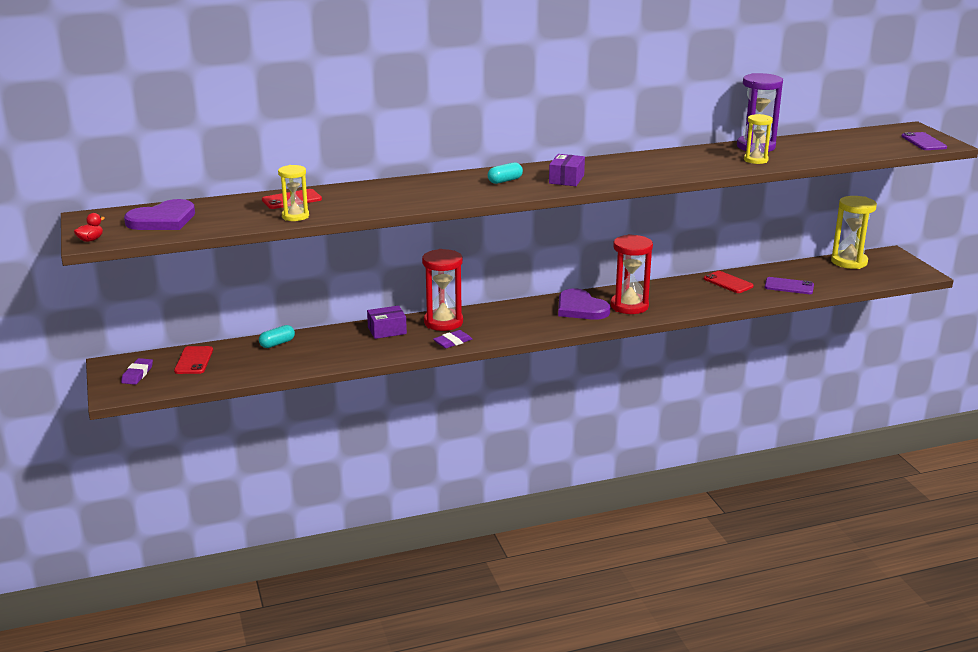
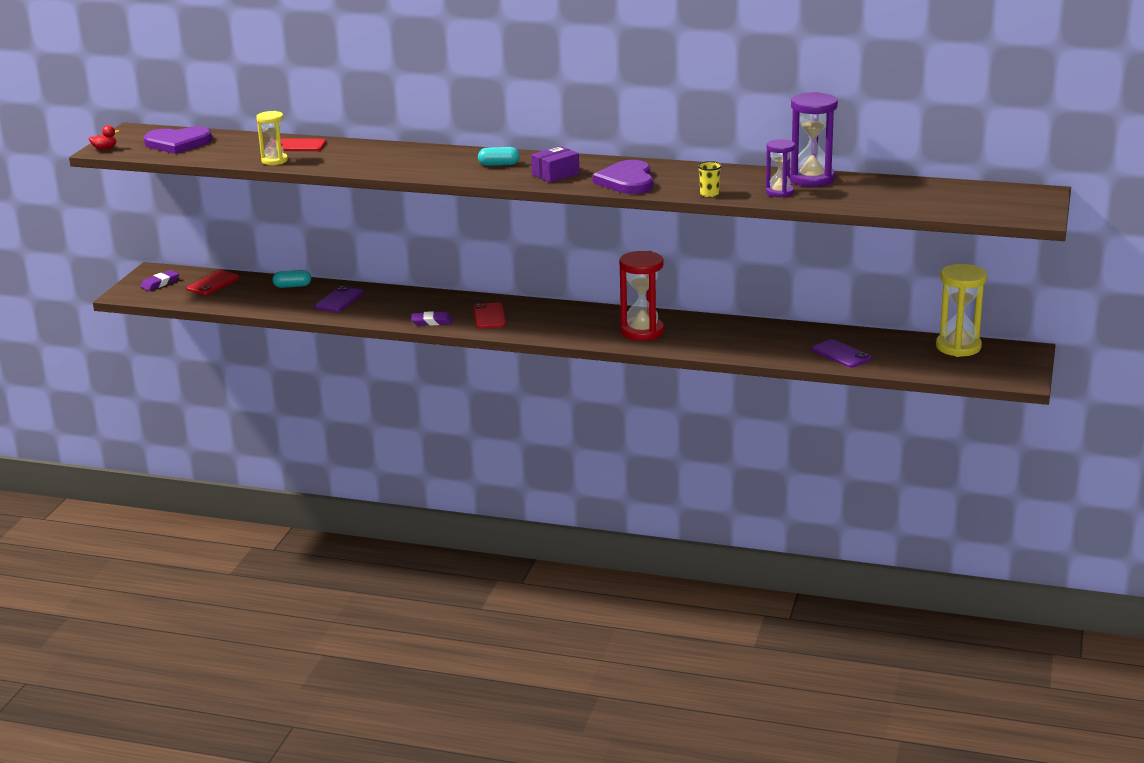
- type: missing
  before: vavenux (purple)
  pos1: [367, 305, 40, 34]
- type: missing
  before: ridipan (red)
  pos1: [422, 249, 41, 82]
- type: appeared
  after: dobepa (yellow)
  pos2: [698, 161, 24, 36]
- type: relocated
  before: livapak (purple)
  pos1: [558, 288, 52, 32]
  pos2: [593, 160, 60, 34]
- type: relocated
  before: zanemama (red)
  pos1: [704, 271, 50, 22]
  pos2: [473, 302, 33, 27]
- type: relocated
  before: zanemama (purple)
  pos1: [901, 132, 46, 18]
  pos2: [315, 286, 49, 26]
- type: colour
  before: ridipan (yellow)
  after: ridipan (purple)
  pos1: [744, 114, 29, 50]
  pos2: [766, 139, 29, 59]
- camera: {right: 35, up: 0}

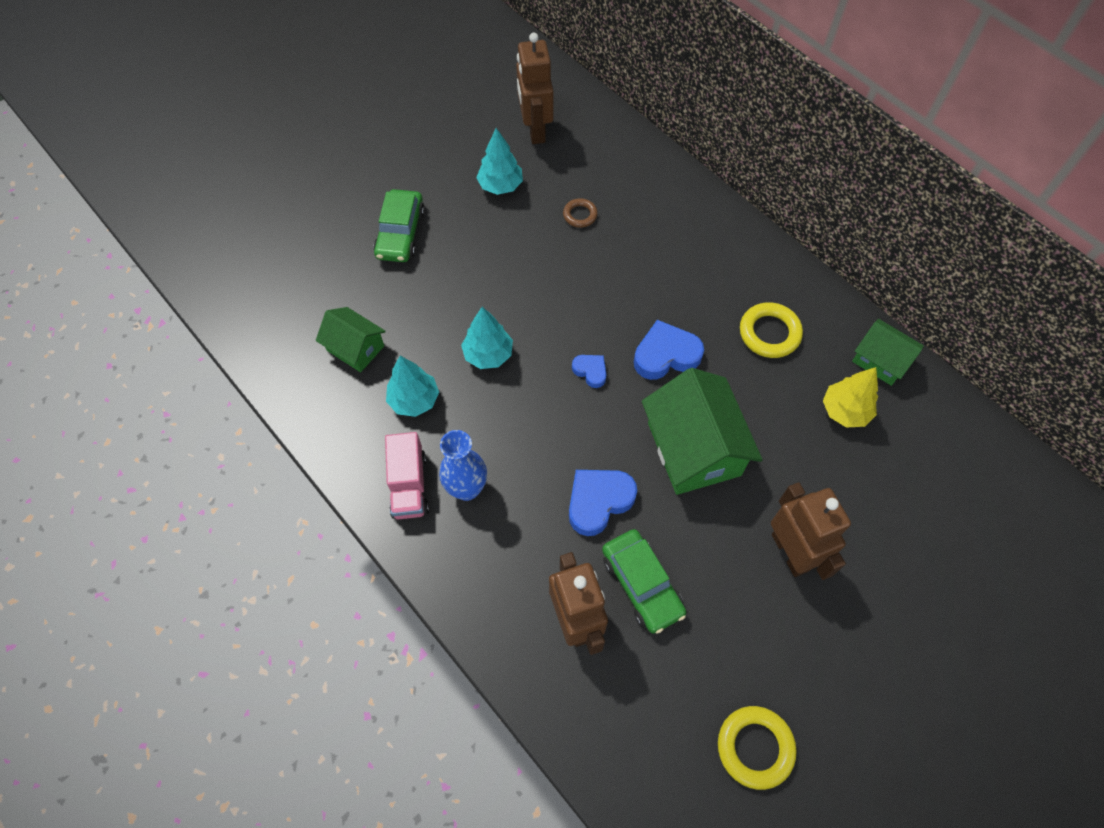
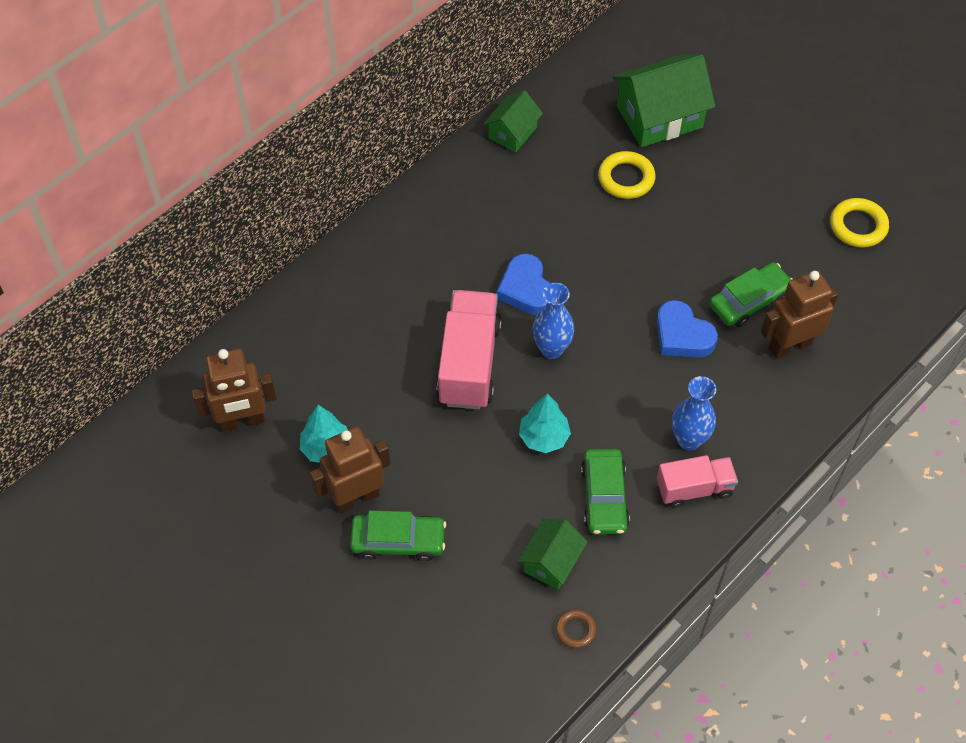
- type: missing
  before: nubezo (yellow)
  pos1: [823, 367, 55, 61]
- type: appeared
  after: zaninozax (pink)
  pos2: [436, 290, 66, 120]
- type: relocated
  before: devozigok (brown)
  pos1: [563, 198, 35, 30]
  pos2: [556, 609, 40, 39]
- type: relocated
  before: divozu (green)
  pos1: [642, 368, 121, 127]
  pos2: [613, 54, 103, 93]
- type: relocated
  before: devozigok (yellow)
  pos1: [740, 302, 63, 56]
  pos2: [598, 151, 58, 48]
- type: relocated
  before: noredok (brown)
  pos1: [771, 482, 80, 98]
  pos2: [310, 427, 81, 86]
- type: exchanged
  before: nubezo (turquoise)
  after: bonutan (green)
  pos1: [386, 356, 53, 61]
  pos2: [581, 449, 49, 86]
- type: exchanged
  before: livapak (blue)
  after: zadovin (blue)
  pos1: [572, 355, 34, 33]
  pos2: [532, 283, 43, 76]
- camera: {right: -95, up: -5}

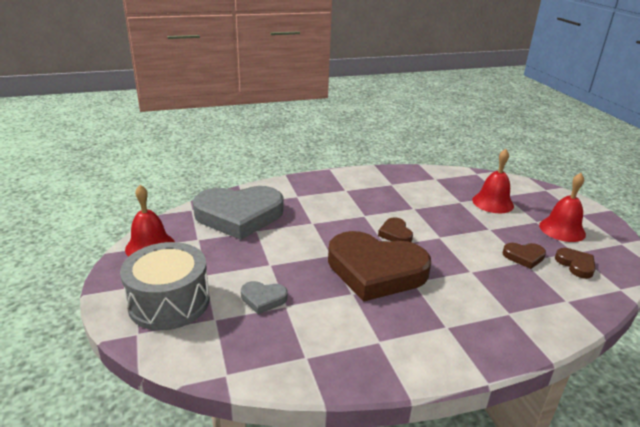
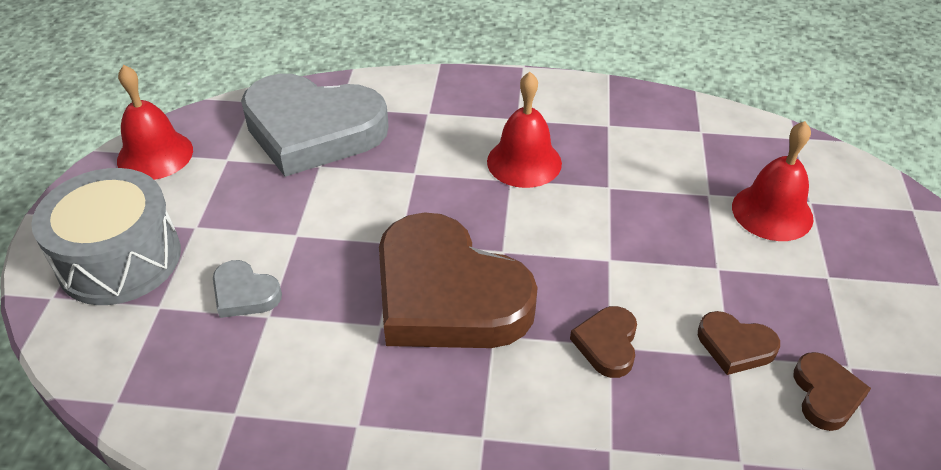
- type: relocated
  before: livapak (brown)
  pos1: [378, 218, 35, 24]
  pos2: [570, 306, 67, 72]
- type: relocated
  before: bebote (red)
  pos1: [539, 173, 47, 69]
  pos2: [487, 72, 75, 116]
- camera: {right: 25, up: 15}

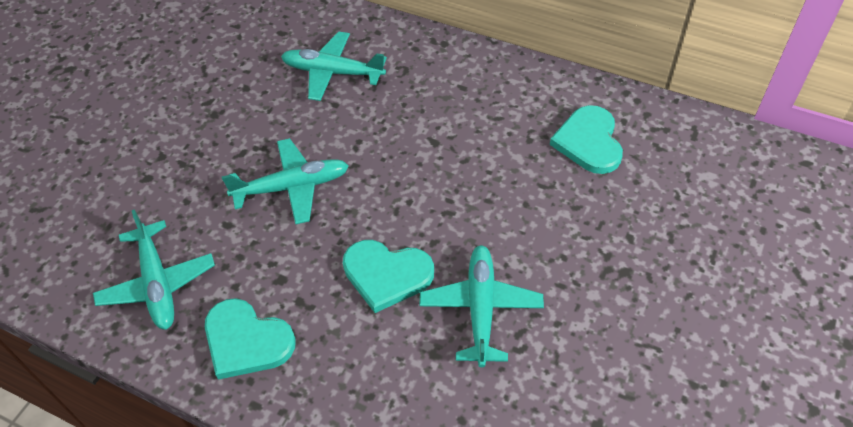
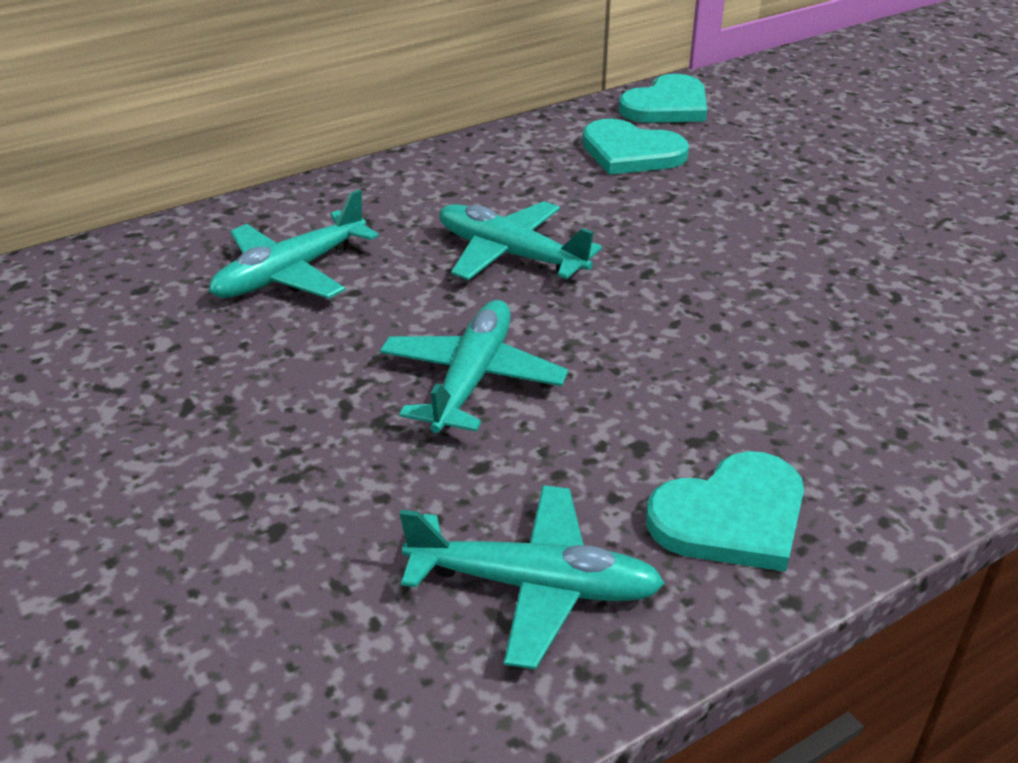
- type: relocated
  before: livapak (turquoise)
  pos1: [343, 240, 91, 73]
  pos2: [619, 74, 88, 49]
- type: relocated
  before: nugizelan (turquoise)
  pos1: [419, 245, 125, 122]
  pos2: [439, 201, 163, 79]
- camera: {right: -60, up: -15}

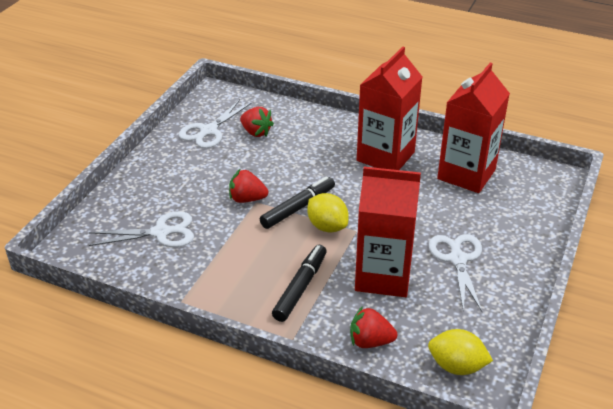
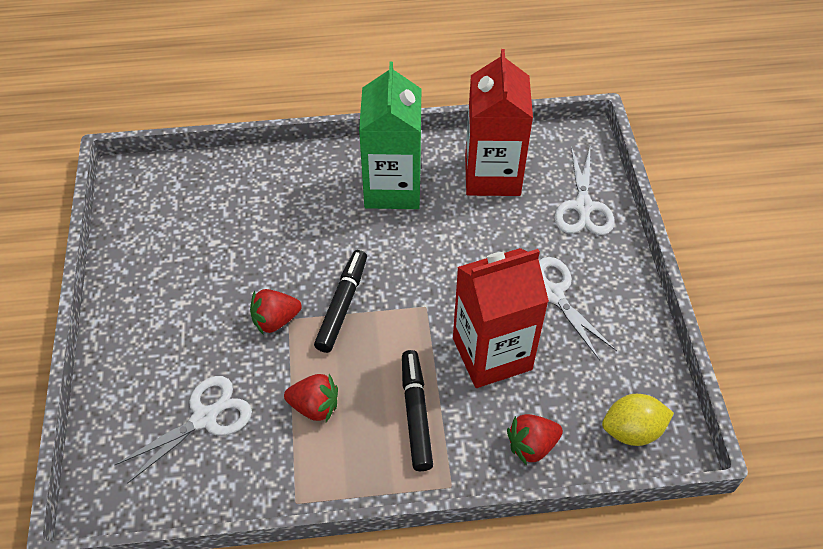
- type: missing
  before: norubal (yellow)
  pos1: [307, 193, 42, 40]
- type: relocated
  before: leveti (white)
  pos1: [179, 100, 72, 48]
  pos2: [555, 146, 60, 89]
- type: relocated
  before: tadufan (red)
  pos1: [240, 107, 34, 30]
  pos2: [284, 374, 54, 48]
- type: colour
  before: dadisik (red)
  after: dadisik (green)
  pos1: [357, 47, 65, 123]
  pos2: [359, 62, 62, 147]
- camera: {right: -30, up: 15}

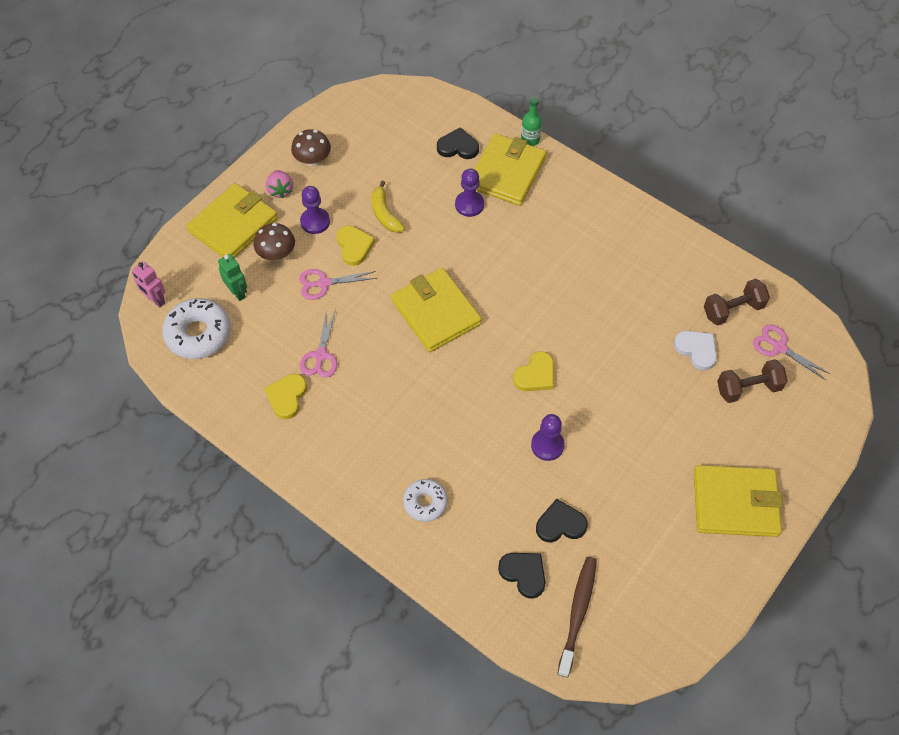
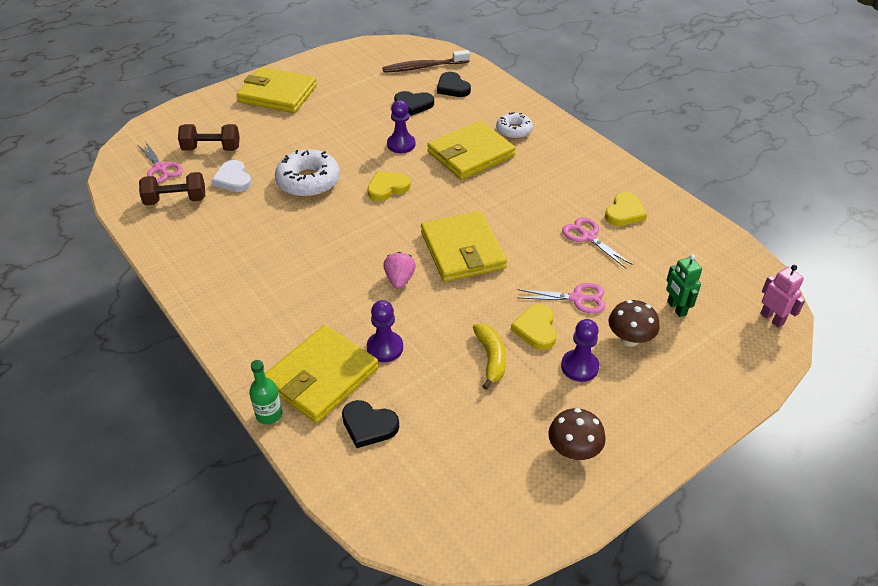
- type: relocated
  before: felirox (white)
  pos1: [162, 298, 69, 61]
  pos2: [275, 149, 65, 48]
- type: relocated
  before: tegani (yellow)
  pos1: [186, 183, 92, 75]
  pos2: [427, 121, 89, 59]
- type: relocated
  before: tadufan (pink)
  pos1: [266, 170, 27, 29]
  pos2: [383, 252, 33, 37]
- type: spun
  before: leveti (pink)
  pos1: [300, 308, 37, 70]
  pos2: [562, 217, 71, 51]
  turn: -60
- type: spun
  before: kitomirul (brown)
  pos1: [557, 557, 40, 120]
  pos2: [382, 50, 88, 23]
  turn: 45
- camera: {right: -165, up: -15}

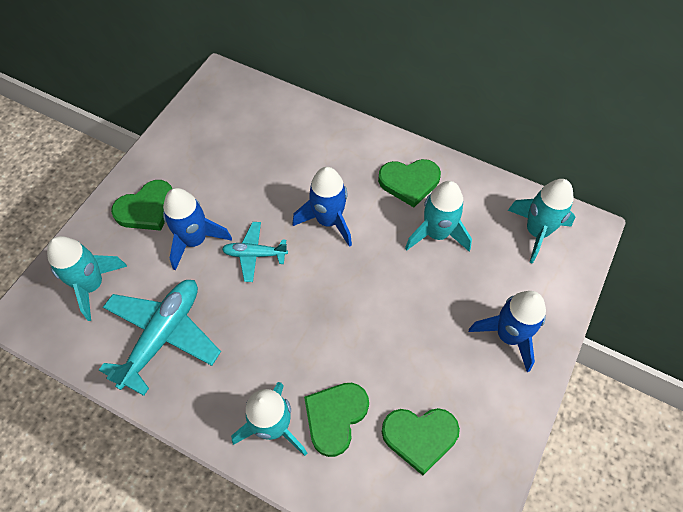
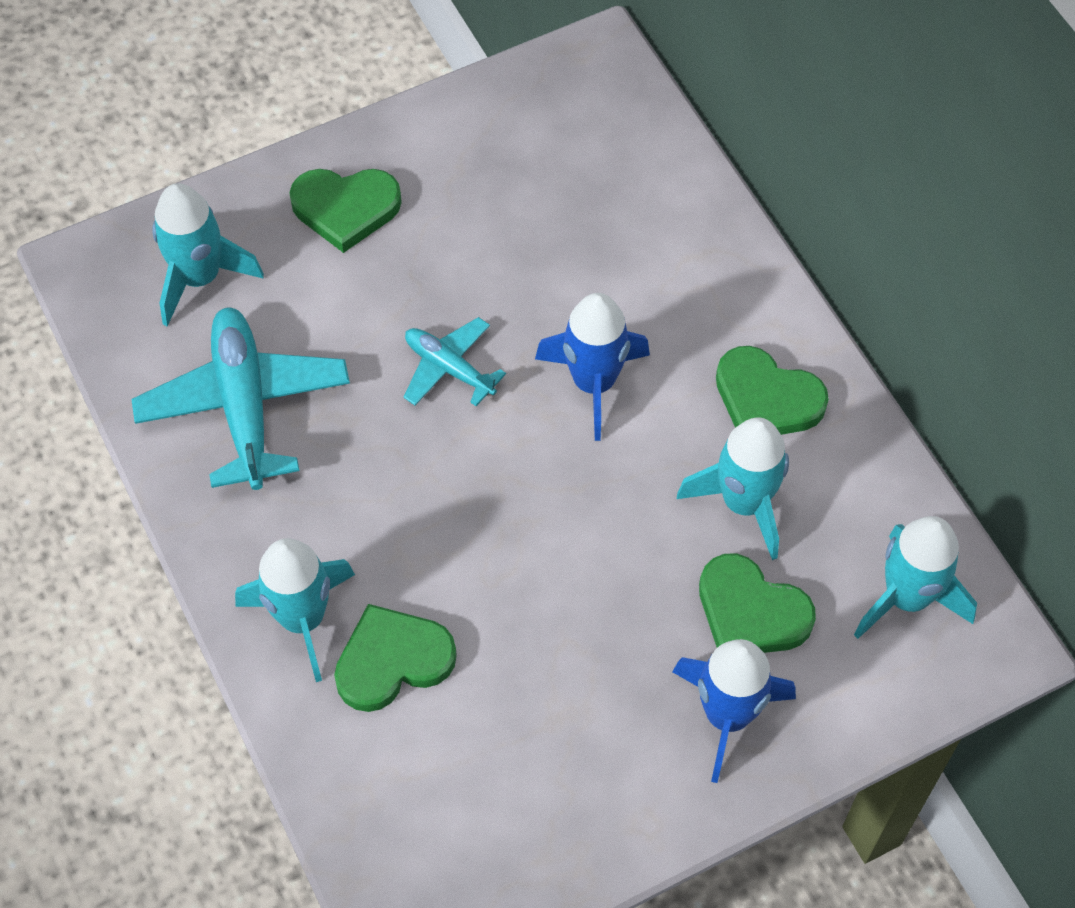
- type: missing
  before: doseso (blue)
  pos1: [163, 188, 69, 83]
- type: relocated
  before: livapak (green)
  pos1: [382, 408, 78, 67]
  pos2: [699, 554, 117, 99]
- type: spun
  before: nugizelan (turquoise)
  pos1: [99, 280, 122, 116]
  pos2: [131, 307, 219, 183]
  turn: -75
- camera: {right: 35, up: 0}

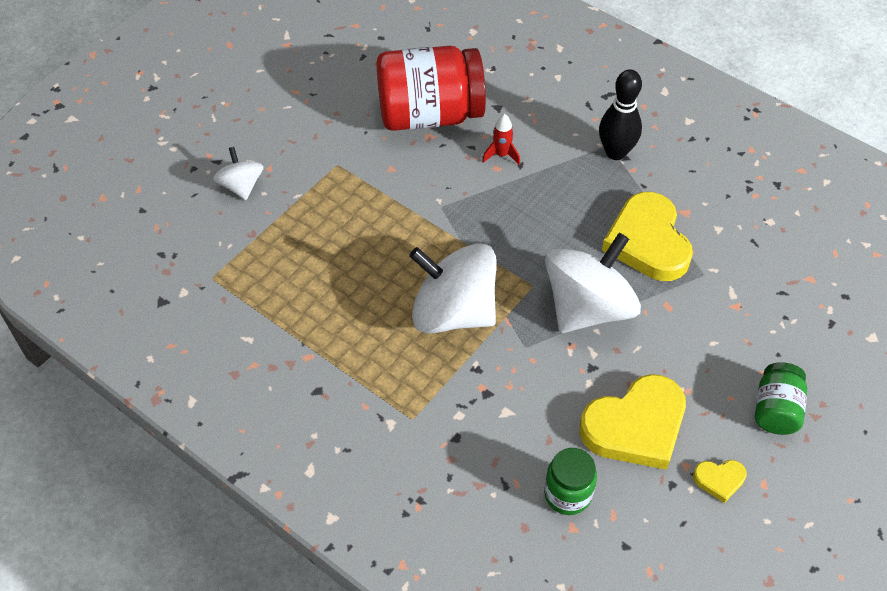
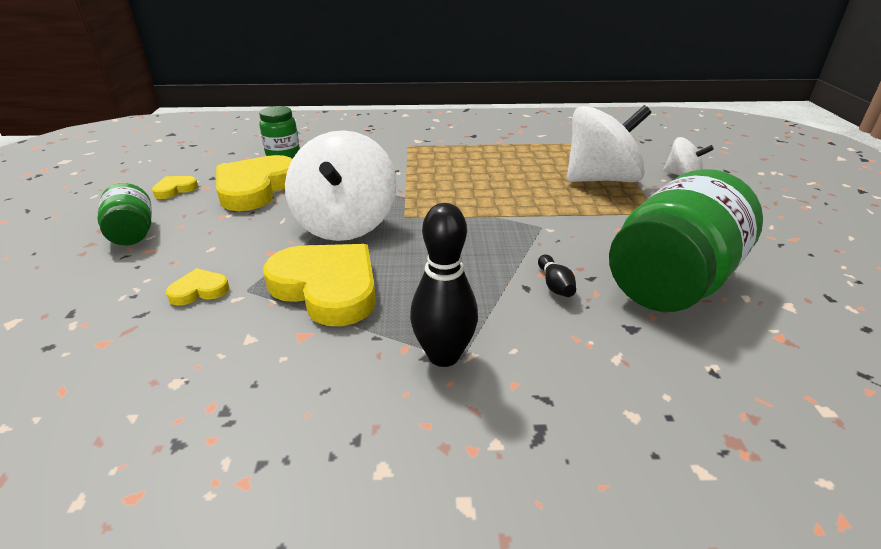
- type: appeared
  after: livapak (yellow)
  pos2: [166, 268, 63, 37]
- type: relocated
  before: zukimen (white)
  pos1: [409, 243, 88, 91]
  pos2: [567, 105, 84, 77]
- type: exchanged
  before: doseso (red)
  after: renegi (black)
  pos1: [482, 114, 38, 51]
  pos2: [538, 254, 38, 43]
- type: colour
  before: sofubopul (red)
  after: sofubopul (green)
  pos1: [377, 46, 109, 85]
  pos2: [609, 169, 154, 143]
- camera: {right: 140, up: -20}

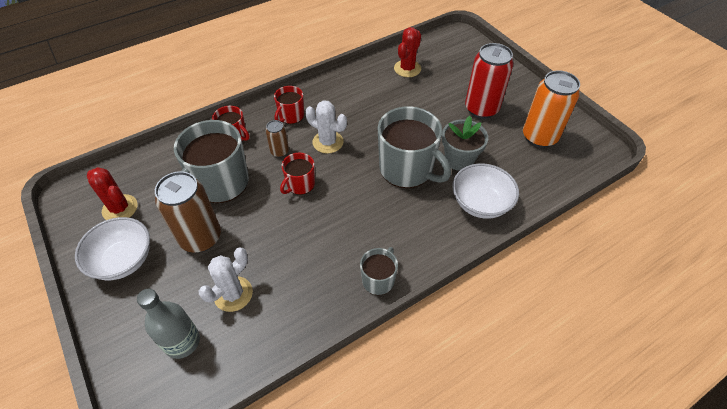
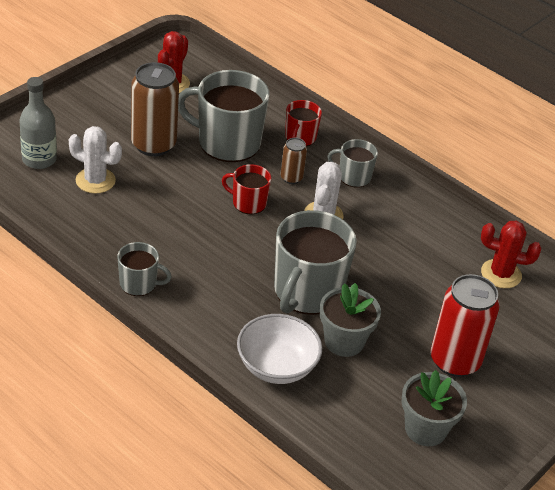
- type: missing
  before: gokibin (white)
  pos1: [75, 217, 75, 63]
- type: exchanged
  before: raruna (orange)
  after: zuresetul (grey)
  pos1: [523, 70, 57, 78]
  pos2: [402, 370, 65, 76]
- type: colour
  before: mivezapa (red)
  after: mivezapa (grey)
  pos1: [274, 86, 30, 38]
  pos2: [327, 139, 51, 49]
- camera: {right: 70, up: -10}

